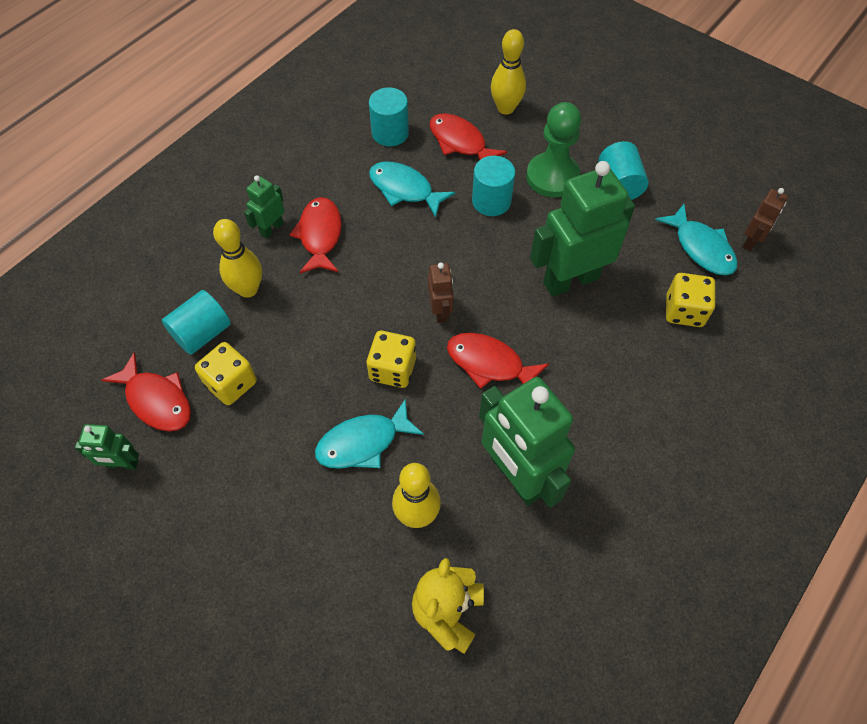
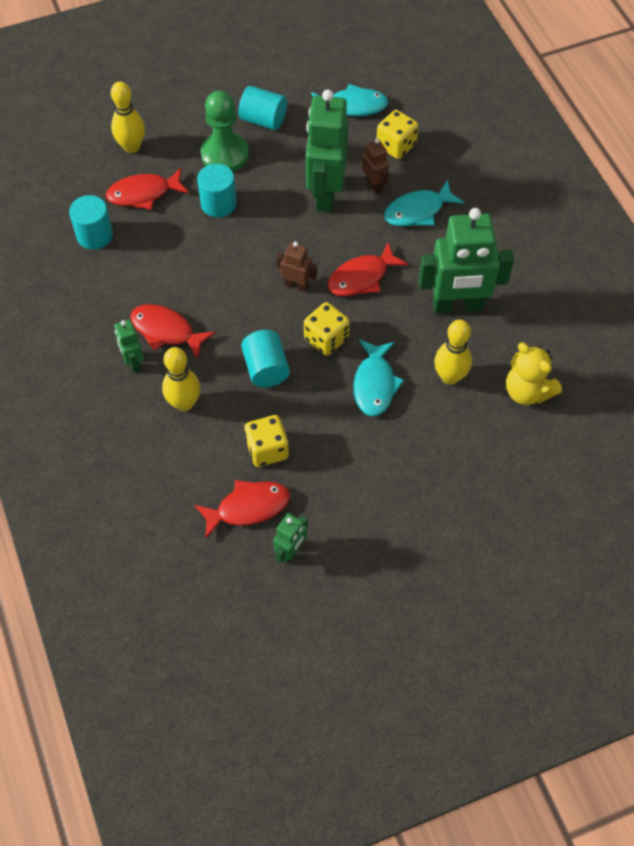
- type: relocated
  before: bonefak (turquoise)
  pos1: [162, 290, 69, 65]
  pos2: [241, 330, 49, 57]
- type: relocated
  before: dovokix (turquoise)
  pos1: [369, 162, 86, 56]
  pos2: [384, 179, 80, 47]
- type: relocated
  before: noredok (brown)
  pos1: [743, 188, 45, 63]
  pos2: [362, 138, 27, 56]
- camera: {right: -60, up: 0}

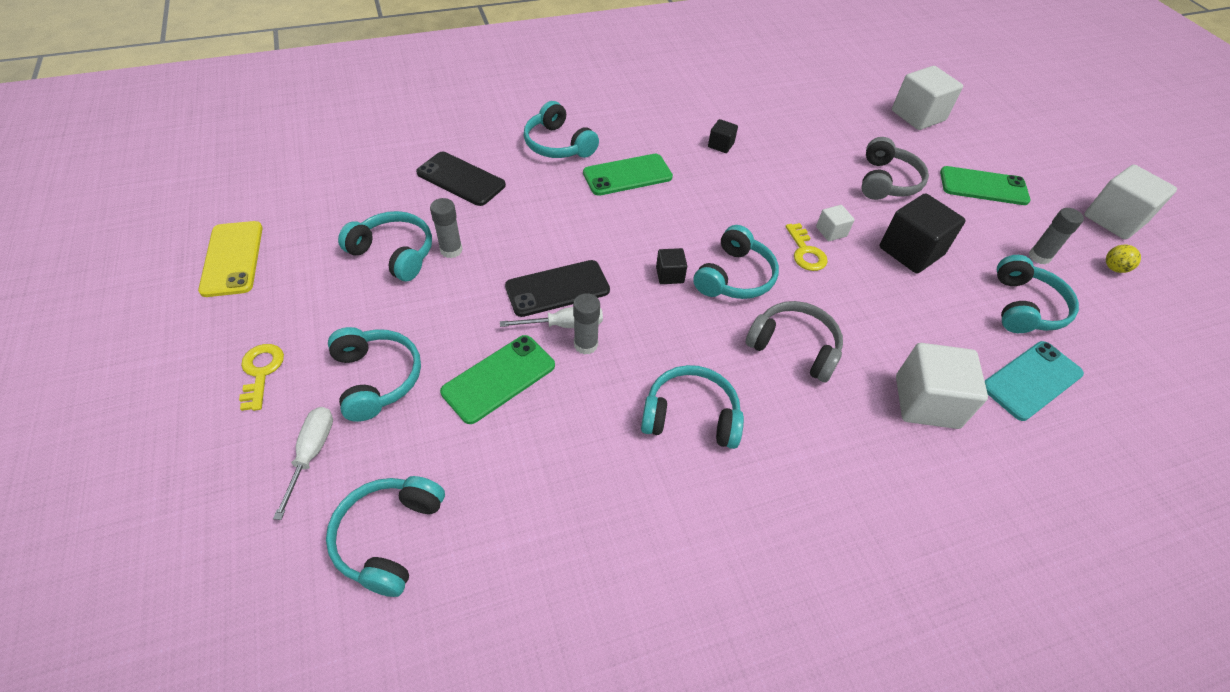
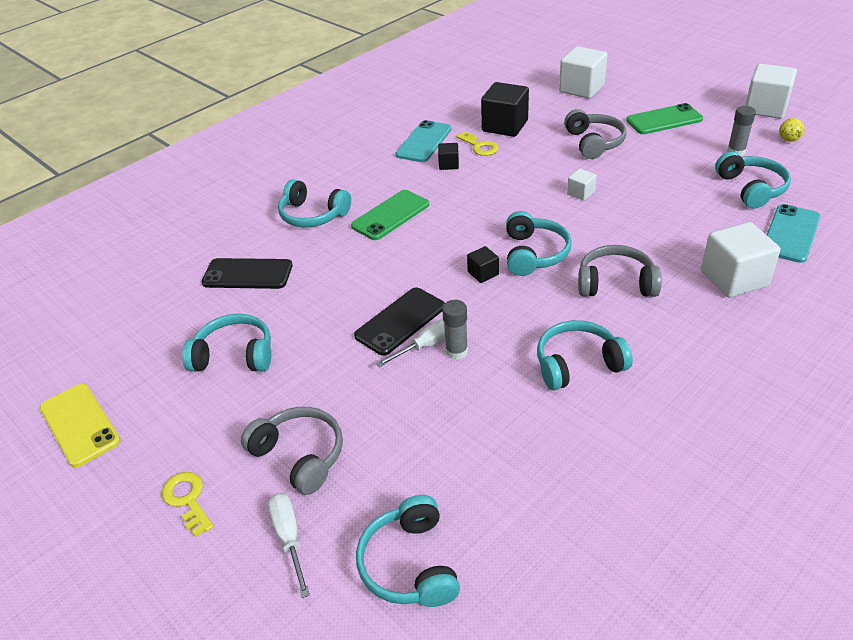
- type: missing
  before: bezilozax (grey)
  pos1: [430, 198, 33, 60]
- type: missing
  before: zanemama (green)
  pos1: [440, 335, 115, 89]
- type: appeared
  after: zanemama (turquoise)
  pos2: [395, 120, 57, 42]
- type: relocated
  before: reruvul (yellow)
  pos1: [786, 223, 42, 48]
  pos2: [456, 132, 43, 24]
- type: relocated
  before: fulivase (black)
  pos1: [879, 193, 87, 81]
  pos2: [481, 82, 48, 55]
- type: colour
  before: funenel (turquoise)
  after: funenel (grey)
  pos1: [328, 327, 93, 95]
  pos2: [241, 407, 102, 88]
- camera: {right: -20, up: -10}

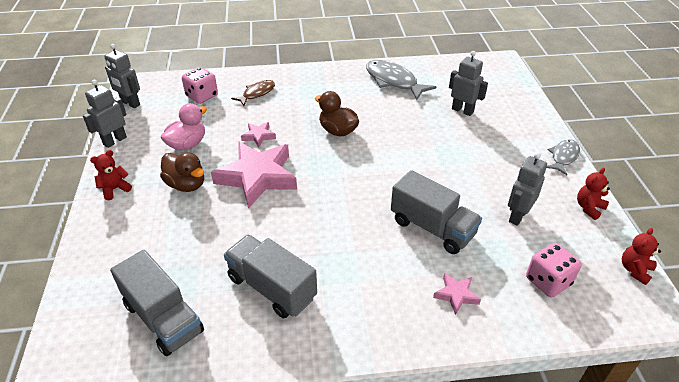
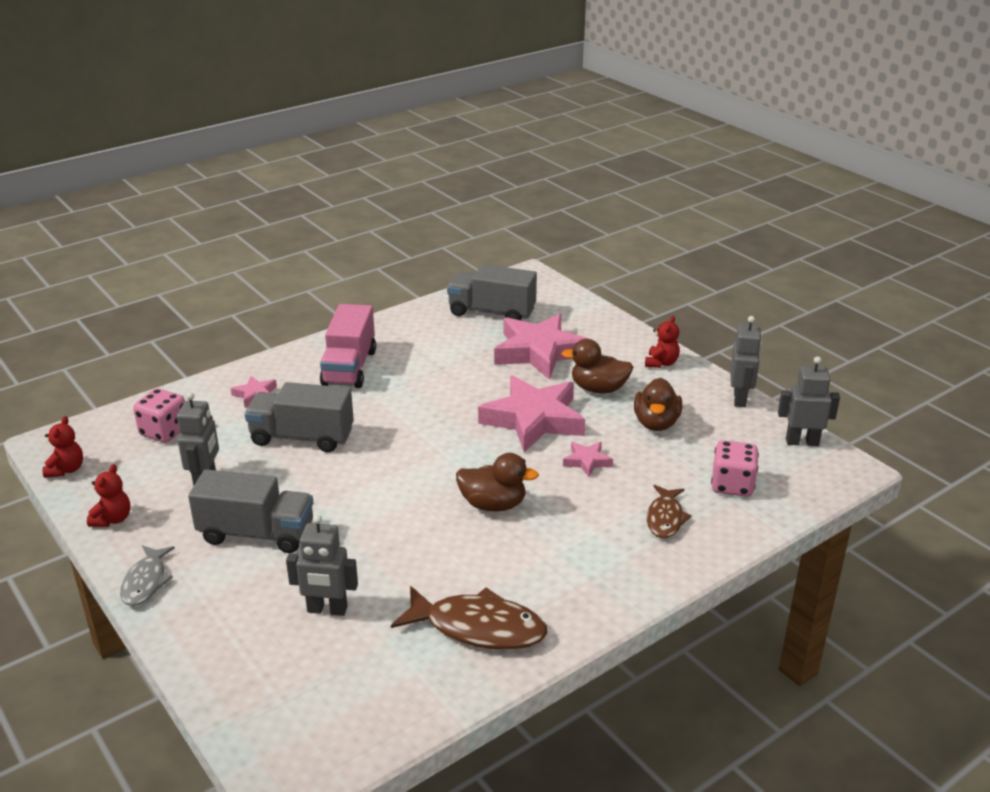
- type: appeared
  after: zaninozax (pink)
  pos2: [320, 304, 56, 84]
- type: appeared
  after: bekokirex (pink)
  pos2: [494, 313, 94, 67]
- type: relocated
  before: zaninozax (grey)
  pos1: [224, 234, 93, 84]
  pos2: [188, 469, 126, 84]
- type: colour
  before: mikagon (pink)
  after: mikagon (brown)
  pos1: [161, 103, 46, 48]
  pos2: [634, 378, 48, 53]
- type: colour
  before: dovokix (grey)
  after: dovokix (brown)
  pos1: [366, 60, 70, 40]
  pos2: [391, 586, 156, 64]
- camera: {right: 150, up: -10}

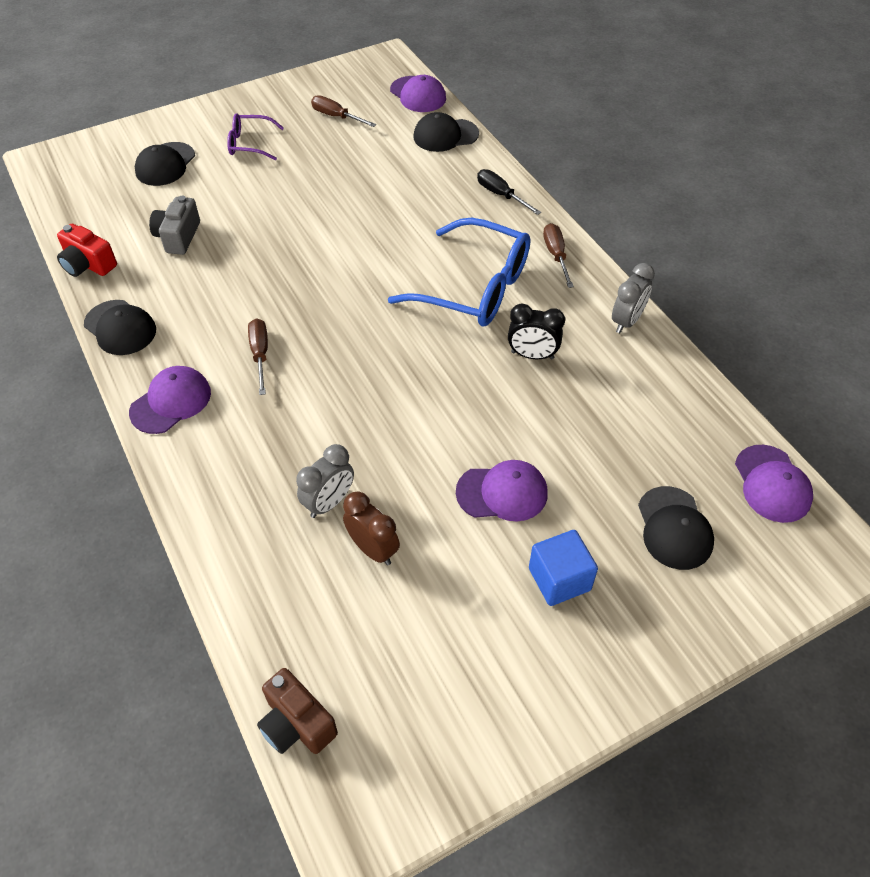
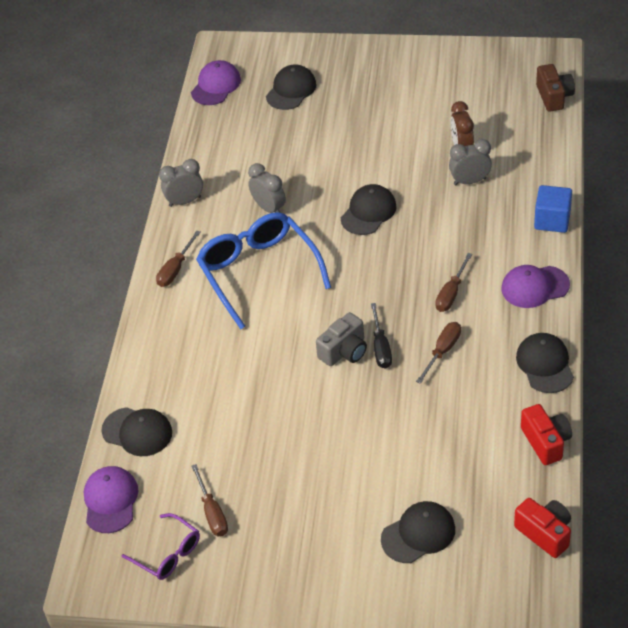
- type: missing
  before: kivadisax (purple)
  pos1: [456, 460, 92, 61]
- type: appeared
  after: kivadisax (black)
  pos2: [341, 184, 56, 51]
- type: appeared
  after: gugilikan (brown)
  pos2: [416, 322, 45, 62]
- type: appeared
  after: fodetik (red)
  pos2: [514, 498, 57, 60]
- type: relocated
  before: fodetik (grey)
  pos1: [149, 196, 51, 59]
  pos2: [316, 312, 51, 54]
- type: relocated
  before: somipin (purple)
  pos1: [227, 113, 57, 47]
  pos2: [121, 513, 79, 67]
- type: relocated
  before: gugilikan (black)
  pos1: [477, 169, 64, 46]
  pos2: [371, 303, 21, 66]
- type: relocated
  before: fulivase (blue)
  pos1: [529, 530, 69, 76]
  pos2: [534, 185, 38, 48]
- type: colour
  before: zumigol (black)
  after: zumigol (grey)
  pos1: [508, 303, 57, 56]
  pos2: [248, 163, 38, 50]
- camera: {right: -140, up: -5}

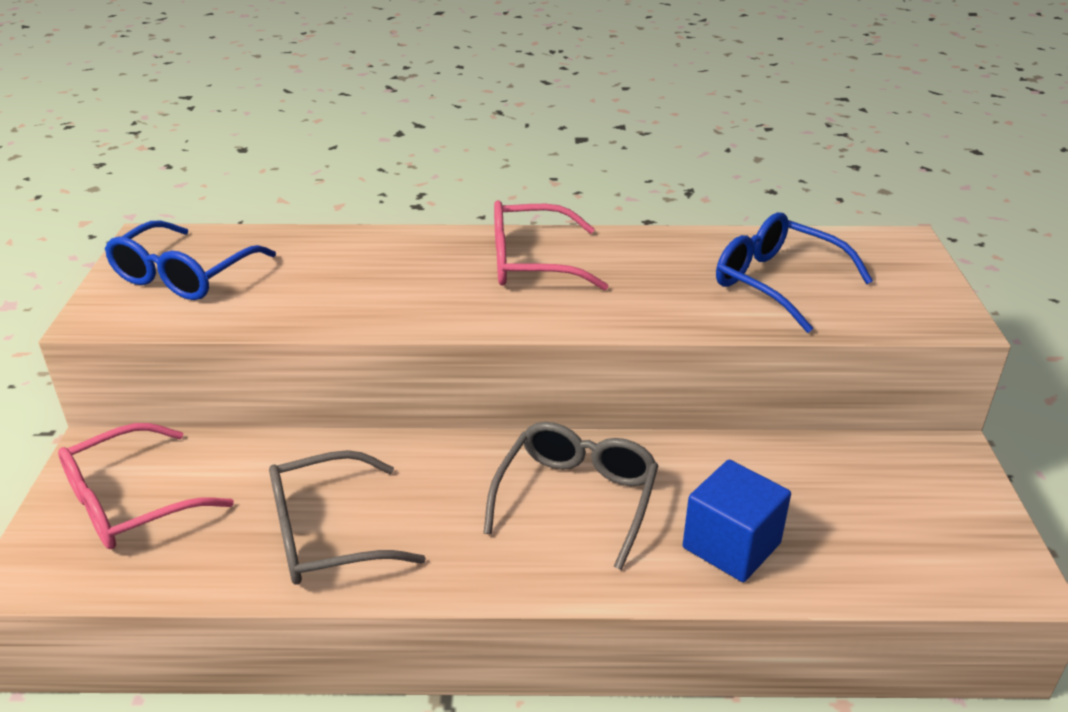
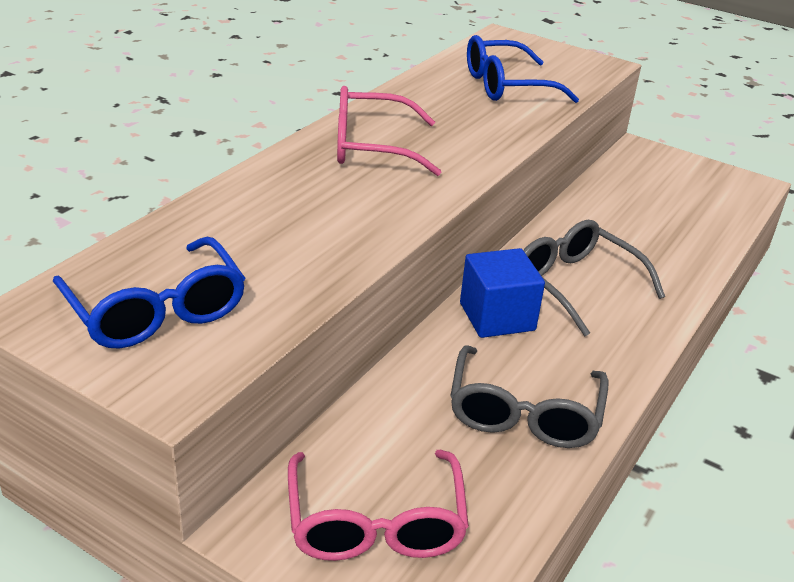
- type: relocated
  before: fulivase (blue)
  pos1: [683, 460, 108, 122]
  pos2: [460, 248, 85, 90]
- type: spun
  before: somipin (pink)
  pos1: [494, 200, 114, 90]
  pos2: [337, 86, 104, 90]
  turn: 60
- camera: {right: -60, up: 0}

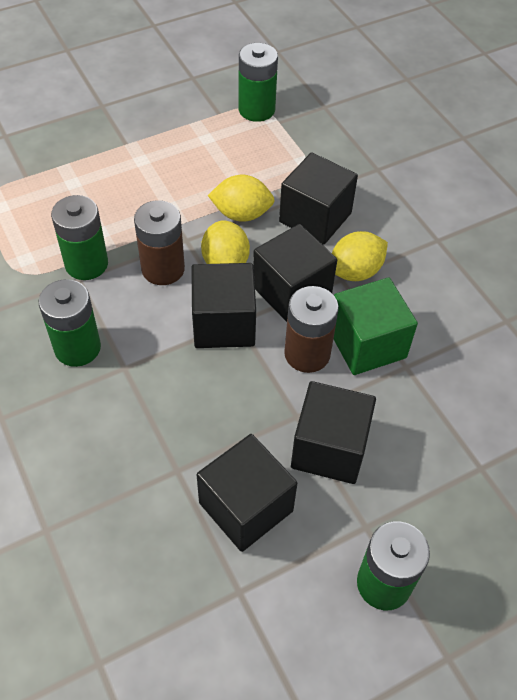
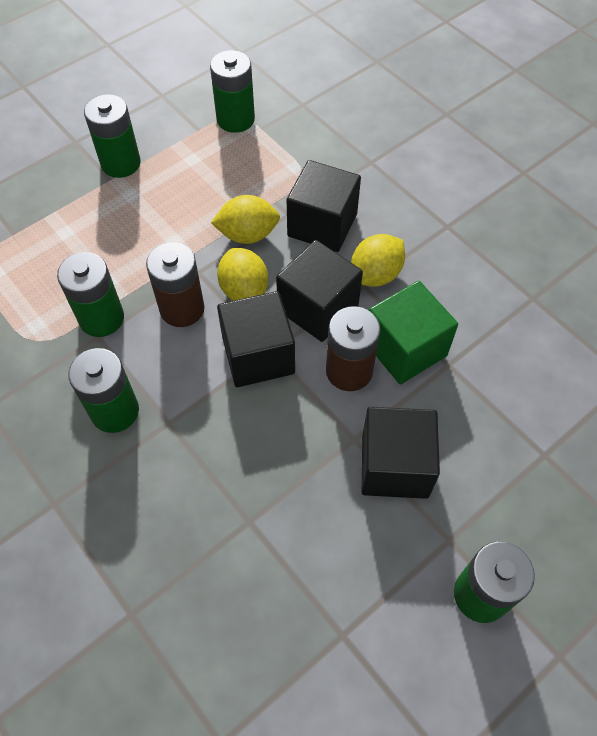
- type: missing
  before: fulivase (black)
  pos1: [197, 434, 100, 118]
- type: appeared
  after: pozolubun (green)
  pos2: [84, 94, 57, 84]
- camera: {right: -10, up: 5}

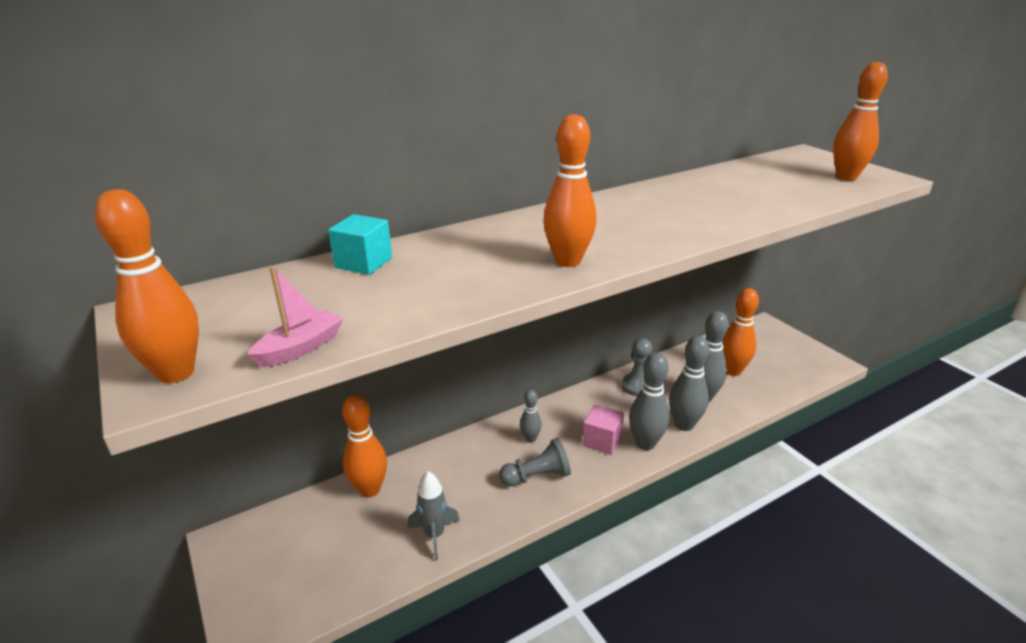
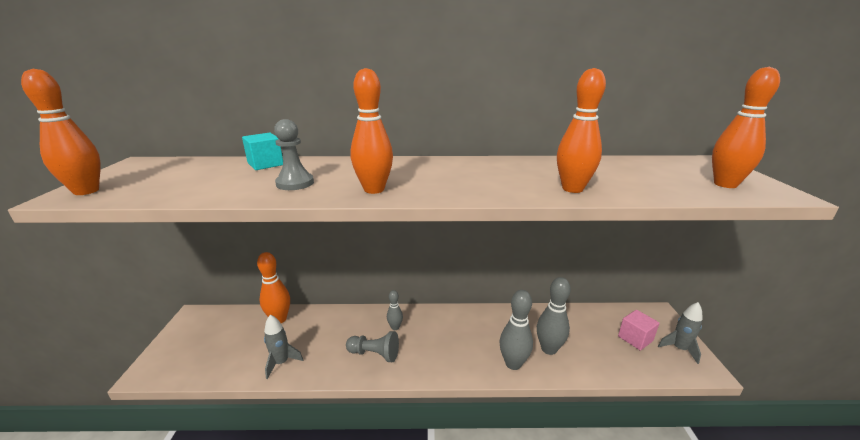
- type: missing
  before: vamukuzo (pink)
  pos1: [248, 266, 95, 101]
- type: missing
  before: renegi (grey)
  pos1: [629, 352, 41, 98]
- type: appeared
  after: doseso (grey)
  pos2: [658, 302, 45, 62]
- type: relocated
  before: fulivase (pink)
  pos1: [582, 404, 42, 51]
  pos2: [618, 310, 42, 41]
- type: relocated
  before: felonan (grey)
  pos1: [622, 338, 30, 58]
  pos2: [274, 119, 40, 71]
- type: relocated
  before: renegi (orange)
  pos1: [722, 288, 37, 88]
  pos2: [557, 68, 49, 125]
- camera: {right: 30, up: -5}

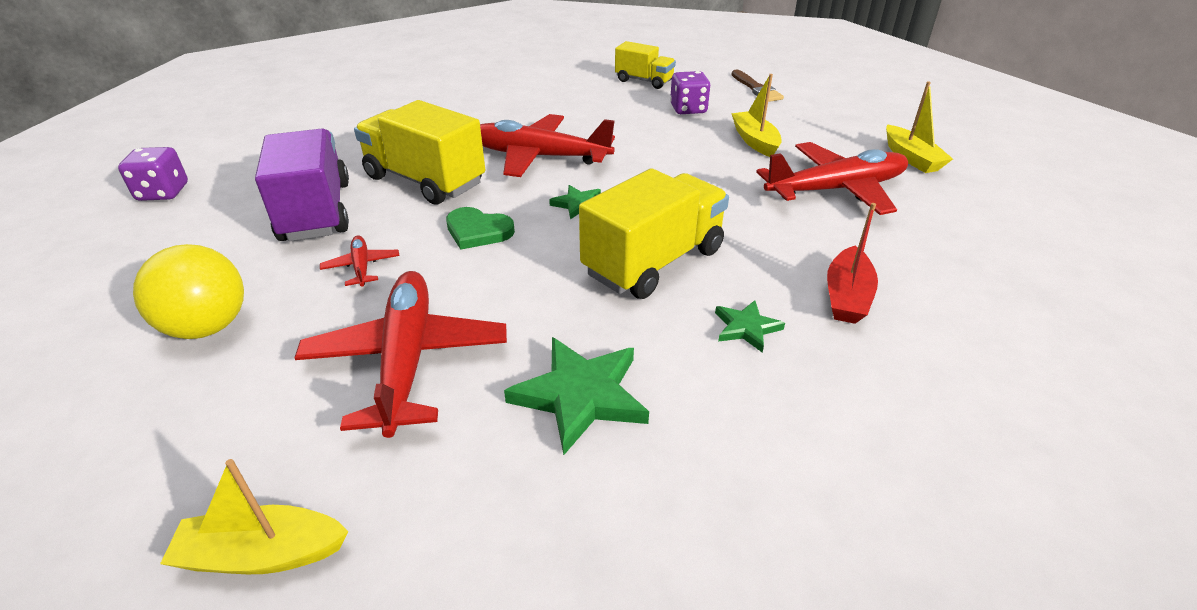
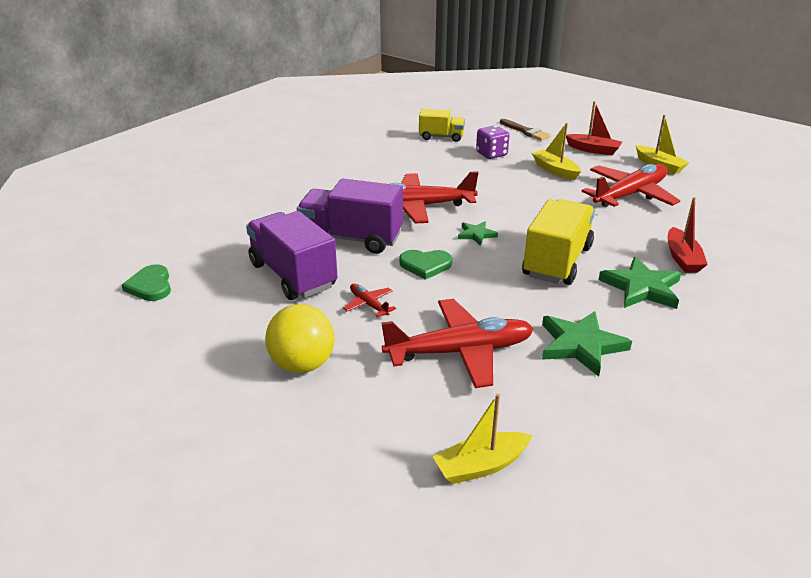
- type: appeared
  after: vamukuzo (red)
  pos2: [566, 101, 56, 54]
- type: exchanged
  before: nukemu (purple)
  after: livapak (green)
  pos1: [118, 147, 70, 54]
  pos2: [122, 264, 49, 37]
- type: colour
  before: zaninozax (yellow)
  after: zaninozax (purple)
  pos1: [354, 100, 131, 105]
  pos2: [297, 179, 106, 75]
- type: spun
  before: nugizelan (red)
  pos1: [294, 271, 213, 167]
  pos2: [381, 299, 153, 89]
  turn: 105
- type: size
  before: bekokirex (green)
  pos1: [715, 300, 70, 53]
  pos2: [599, 257, 82, 52]
  scale: 1.82
- camera: {right: -20, up: -5}

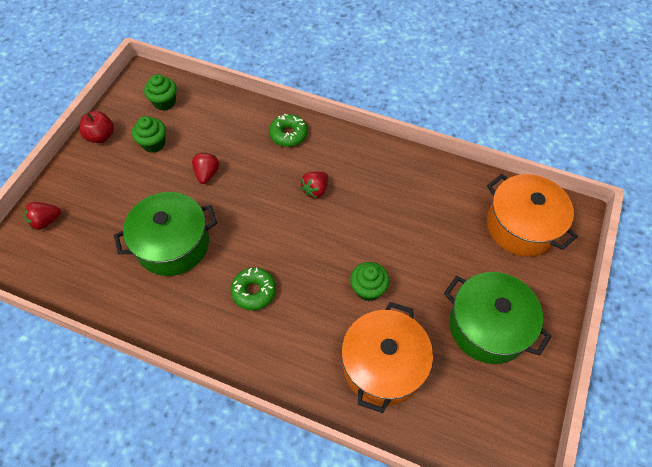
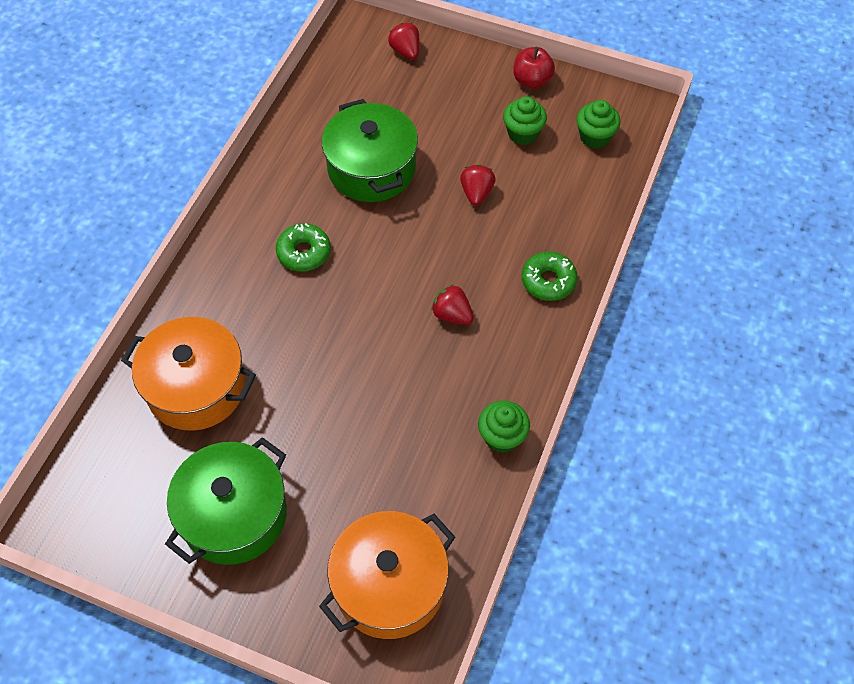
- type: relocated
  before: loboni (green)
  pos1: [350, 262, 39, 39]
  pos2: [478, 401, 52, 52]
- type: spun
  before: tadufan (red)
  pos1: [192, 152, 27, 32]
  pos2: [460, 164, 36, 42]
  turn: -90
- camera: {right: 90, up: 0}

